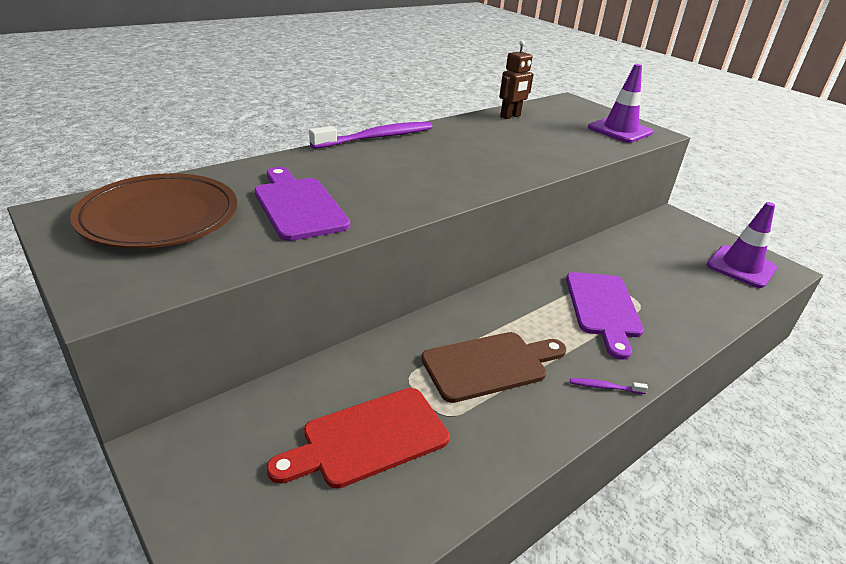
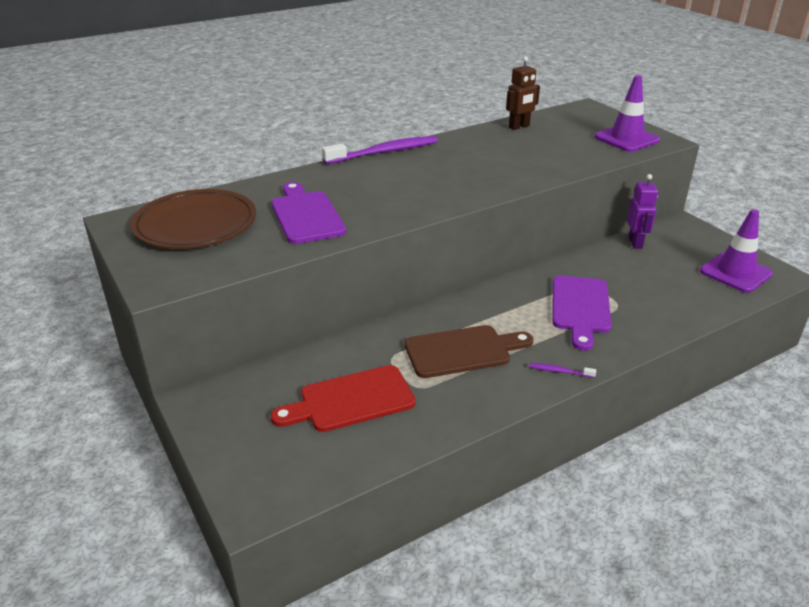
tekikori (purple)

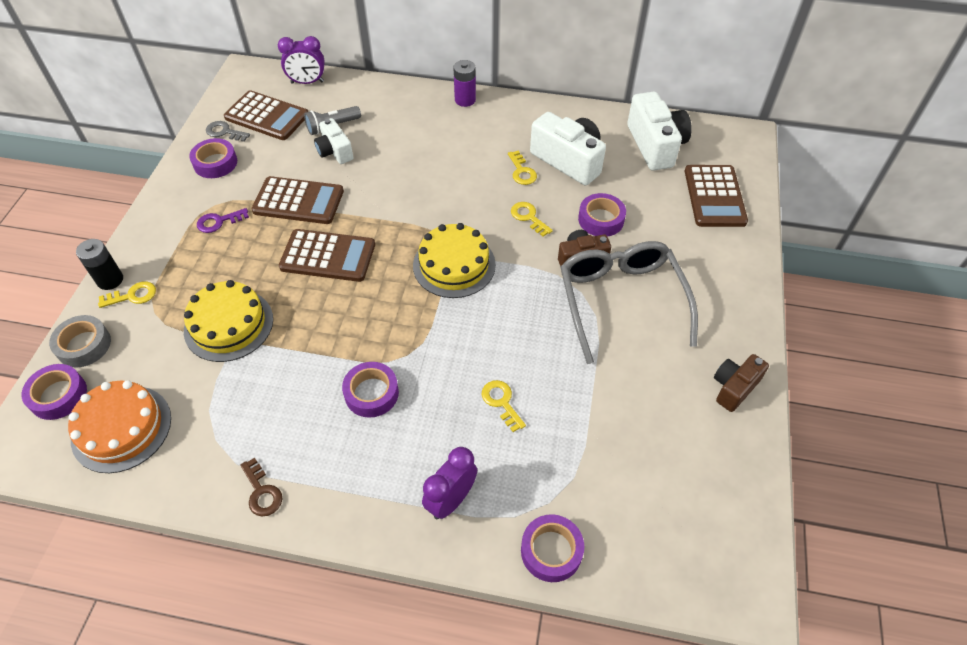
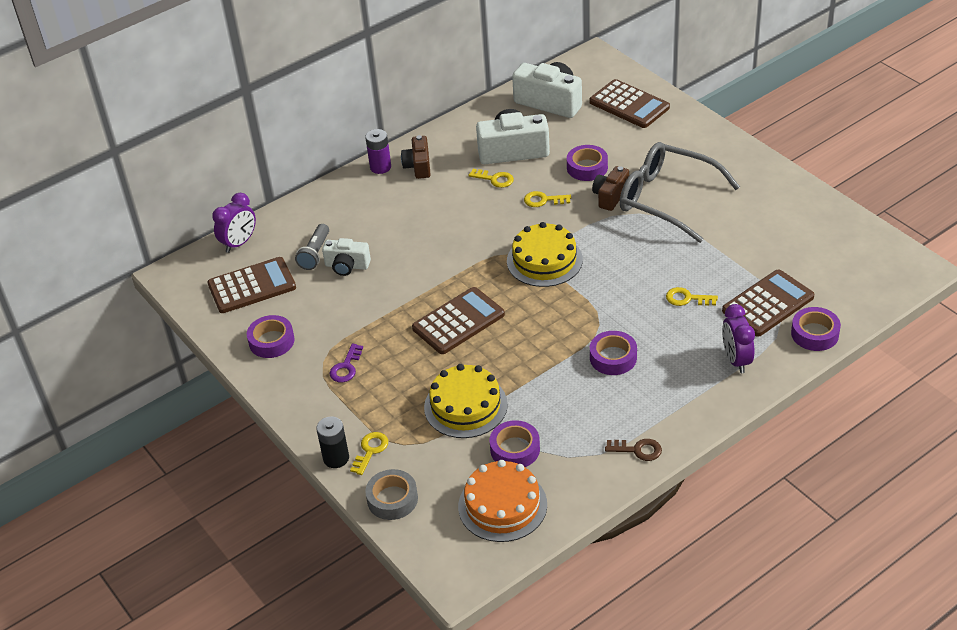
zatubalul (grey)
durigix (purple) (no. 2 from left)
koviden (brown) (no. 4 from left)
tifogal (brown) (no. 1 from left)

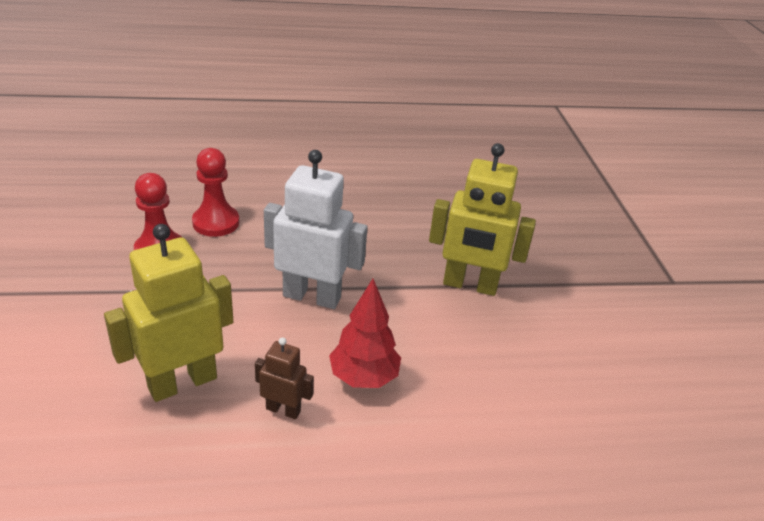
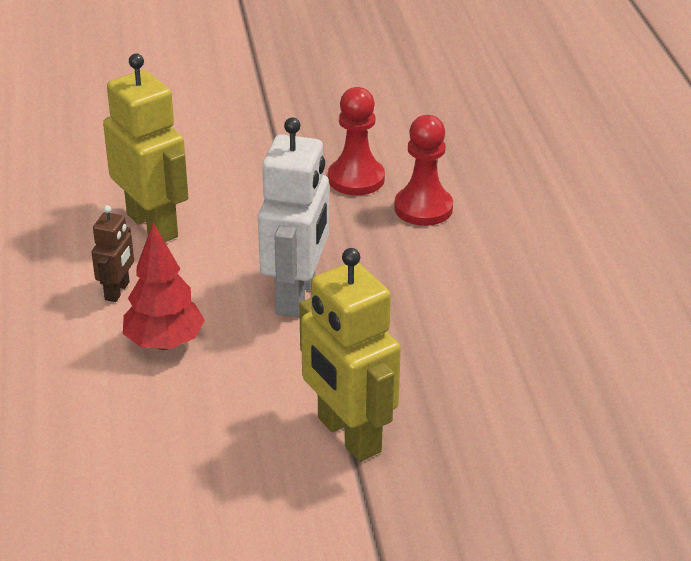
tekikori (yellow) (no. 2 from left)

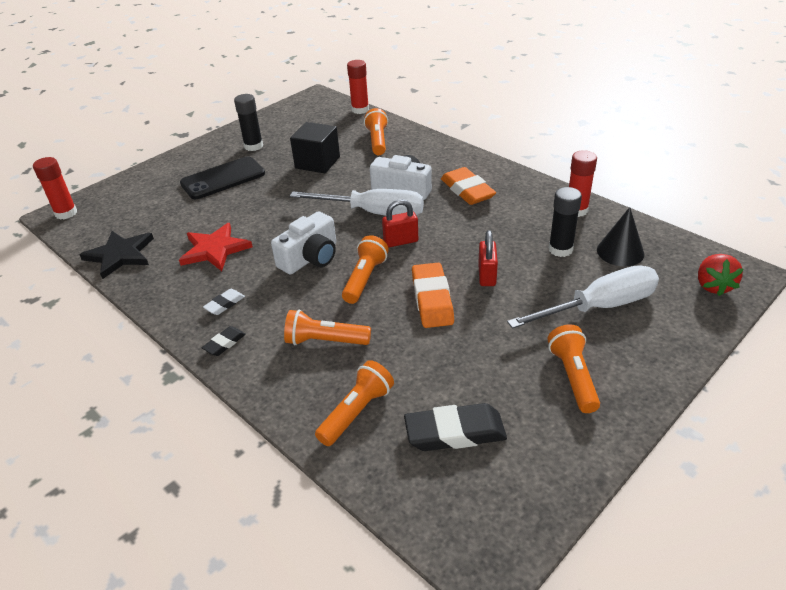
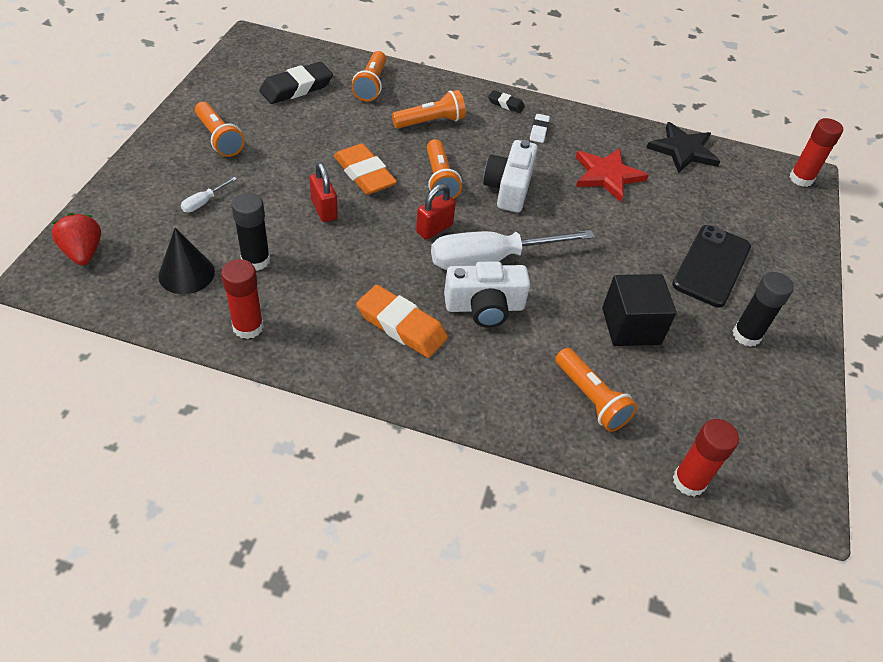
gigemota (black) (no. 2 from left)
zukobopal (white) (no. 1 from left)

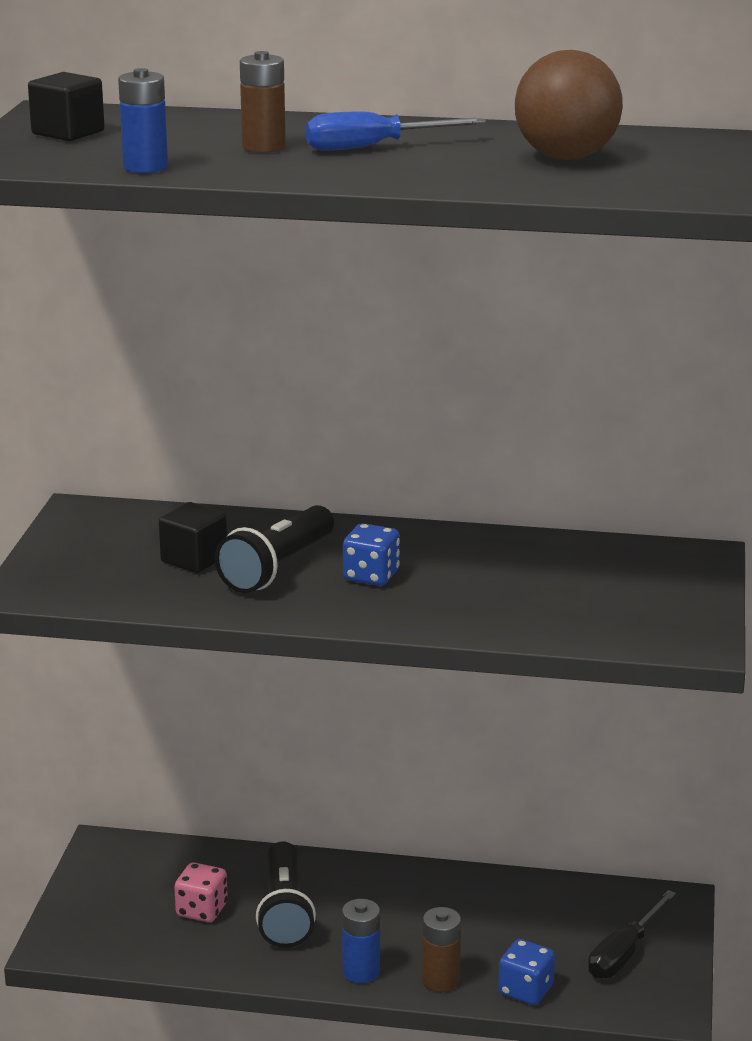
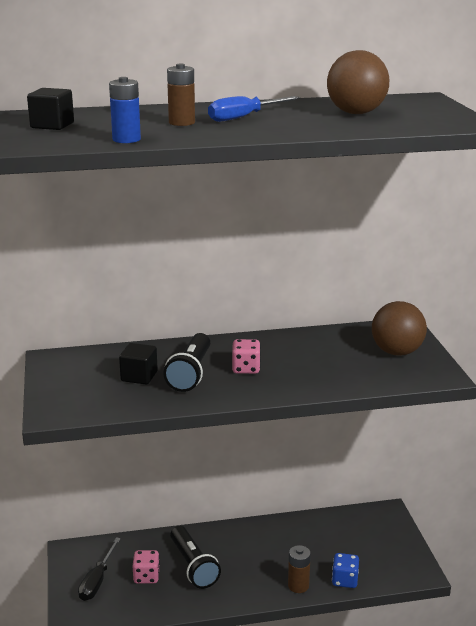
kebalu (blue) (no. 2 from left in the first image)
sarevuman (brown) (no. 2 from left)
zukobopal (black)
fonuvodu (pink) (no. 2 from left)

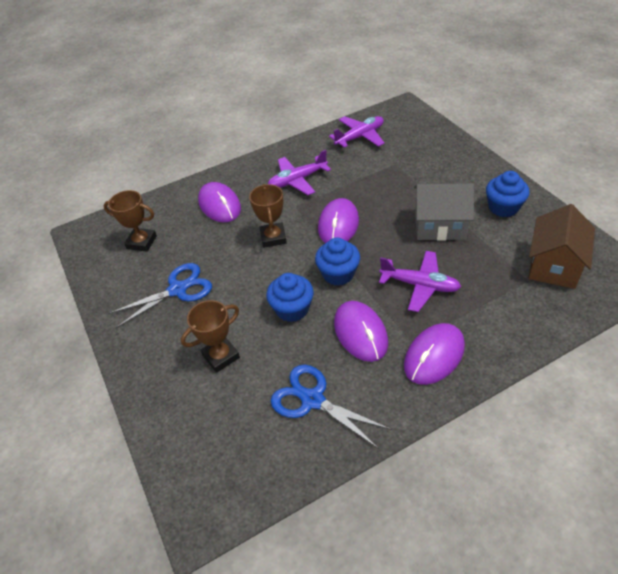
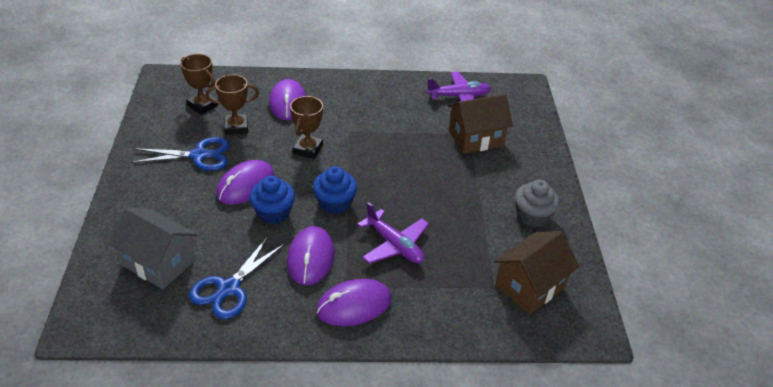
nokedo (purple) (no. 1 from left in the first image)
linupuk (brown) (no. 1 from left)
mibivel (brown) (no. 2 from left)
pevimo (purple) (no. 1 from left)
linupuk (grey)
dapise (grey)
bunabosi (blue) (no. 2 from left)

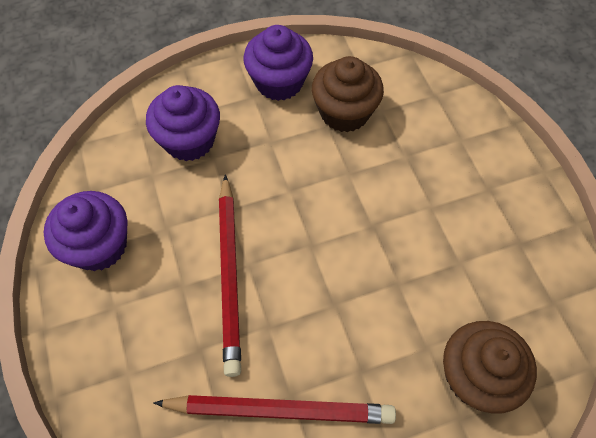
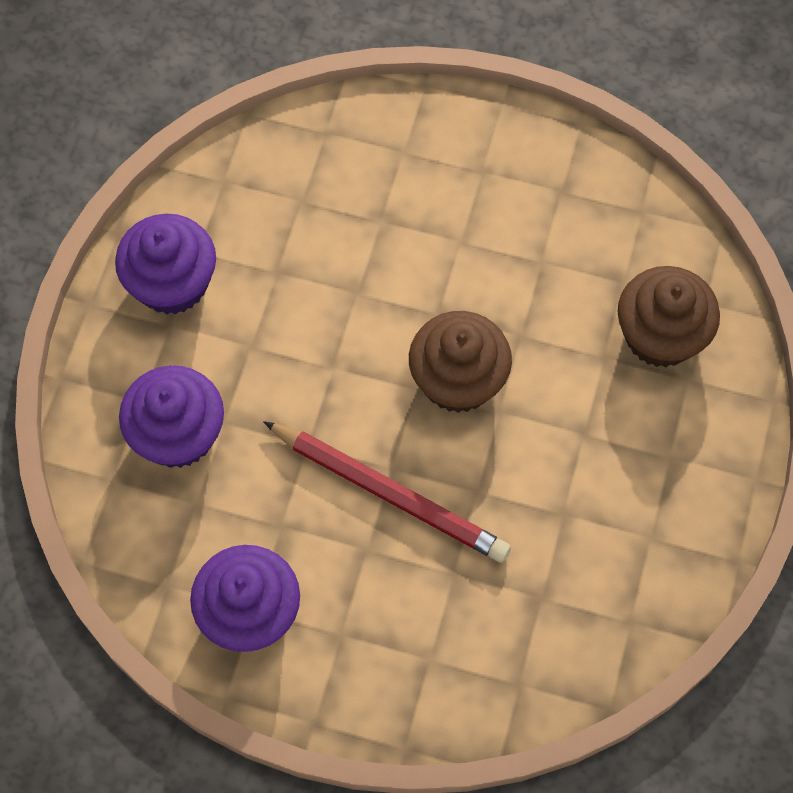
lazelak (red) (no. 2 from left in the first image)
dapise (brown) (no. 1 from left)

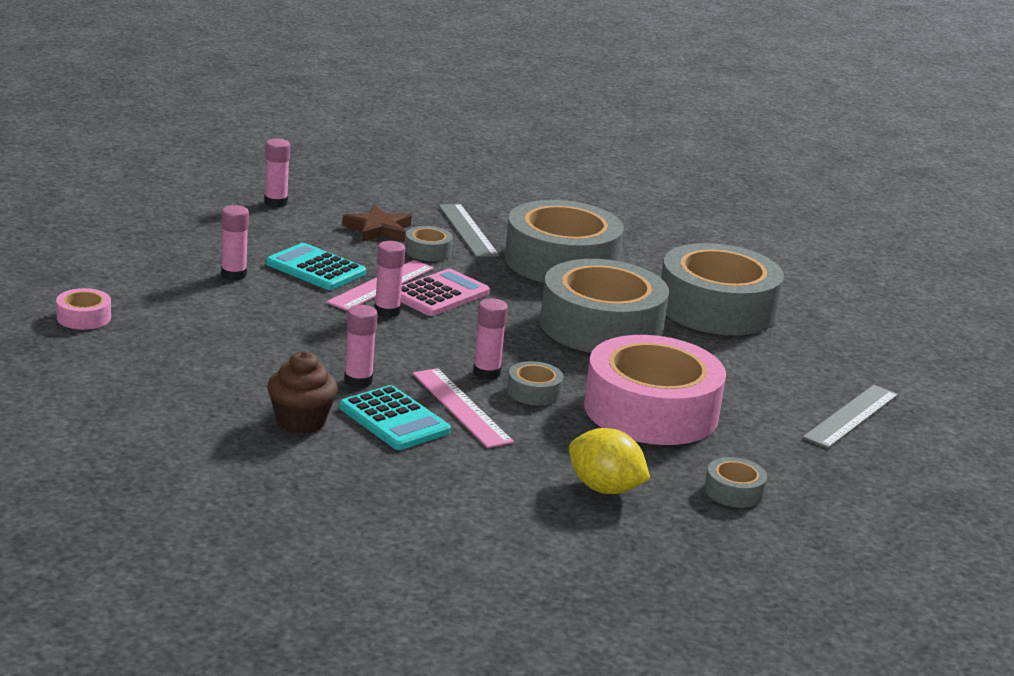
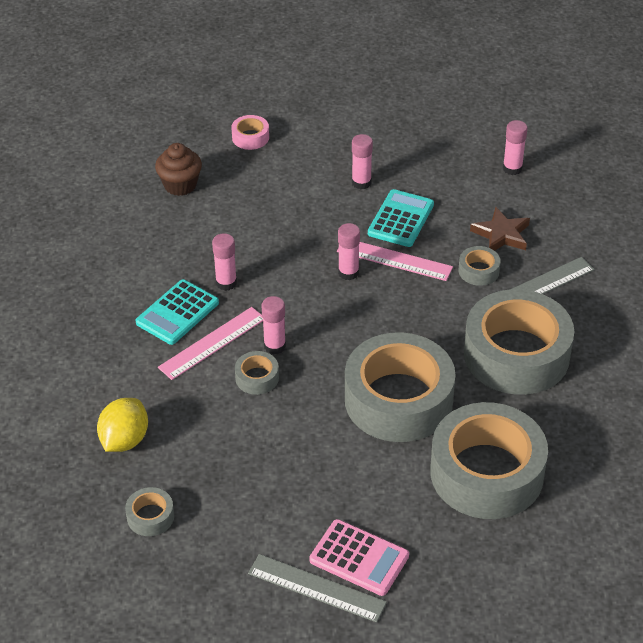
durigix (pink) (no. 2 from left in the first image)
dapise (brown)
koviden (pink)

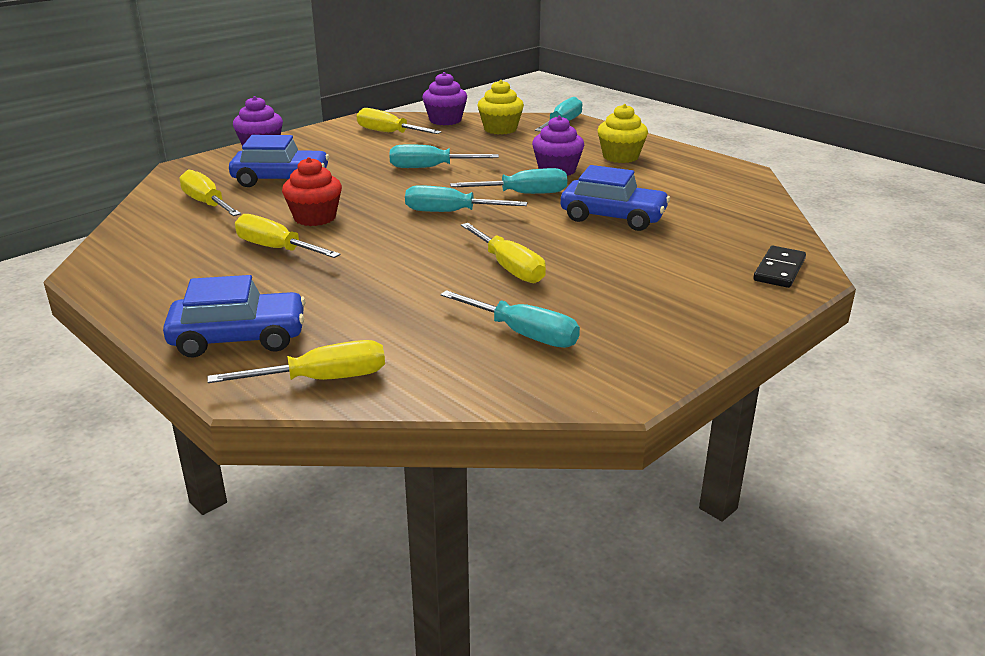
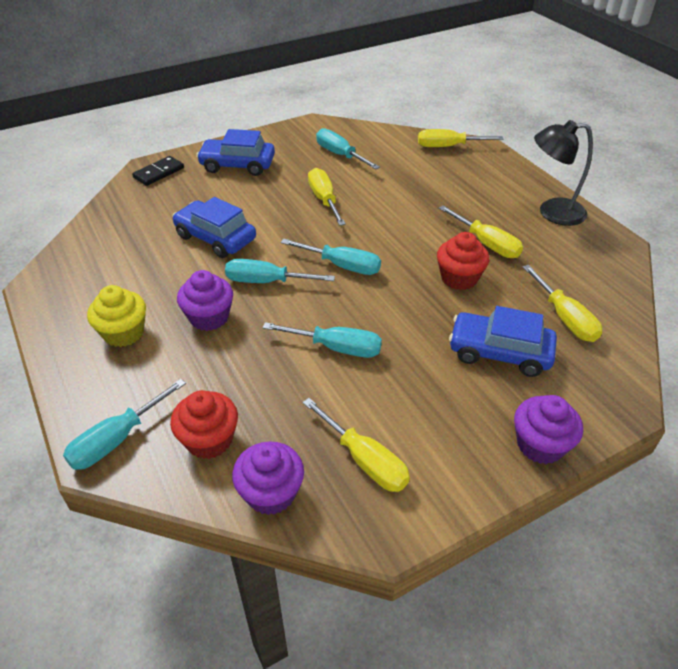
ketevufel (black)
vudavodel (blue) (no. 2 from left)
dapise (red) (no. 1 from left)

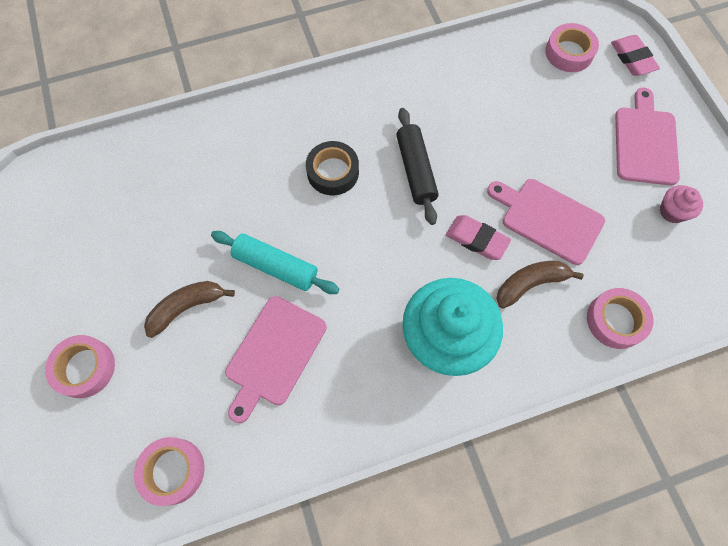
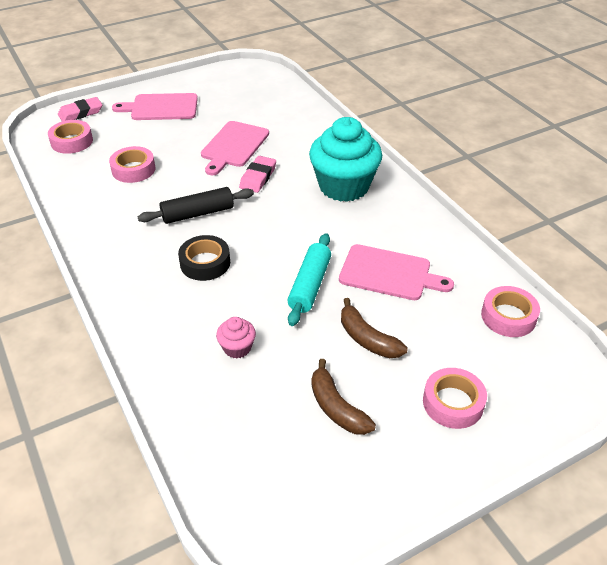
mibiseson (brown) (no. 1 from left)
durigix (pink) (no. 2 from left)
dapise (pink)

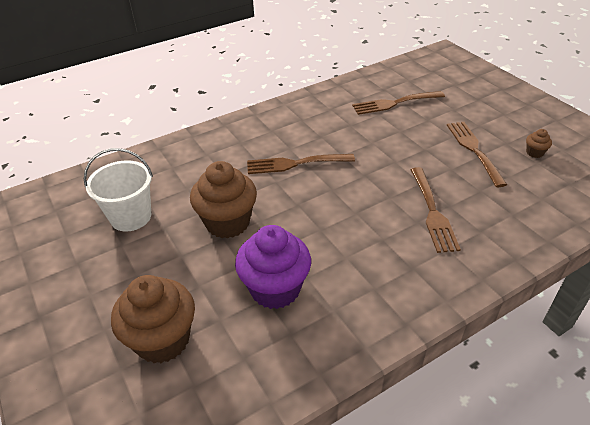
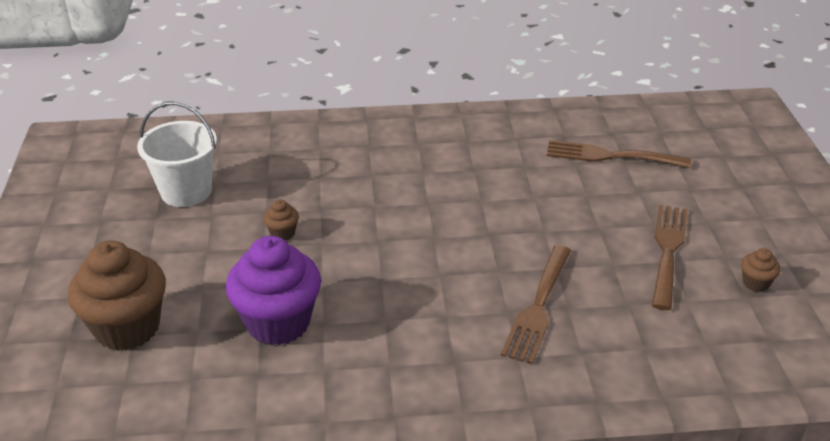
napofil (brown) (no. 1 from left in the first image)
dapise (brown) (no. 2 from left)

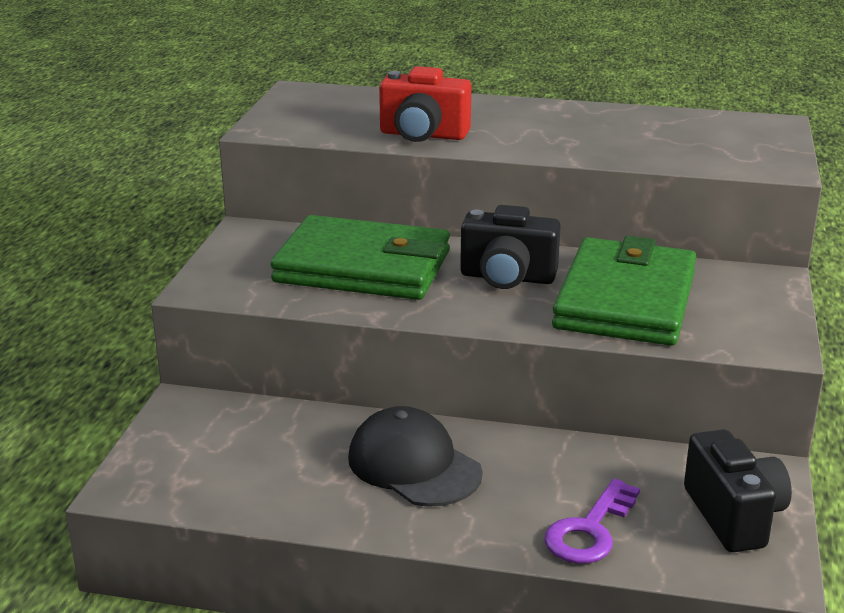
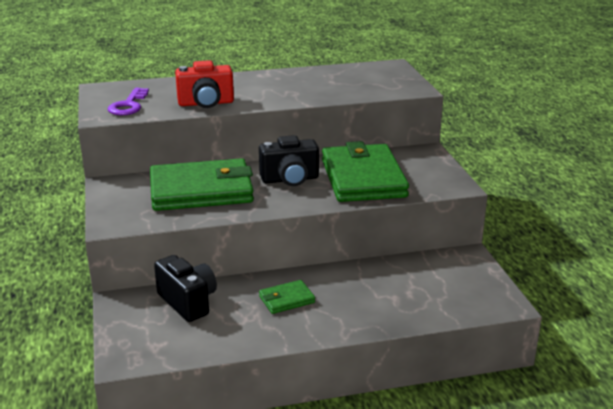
zatubalul (purple)
tifogal (black) (no. 1 from left)
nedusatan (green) (no. 2 from left)

